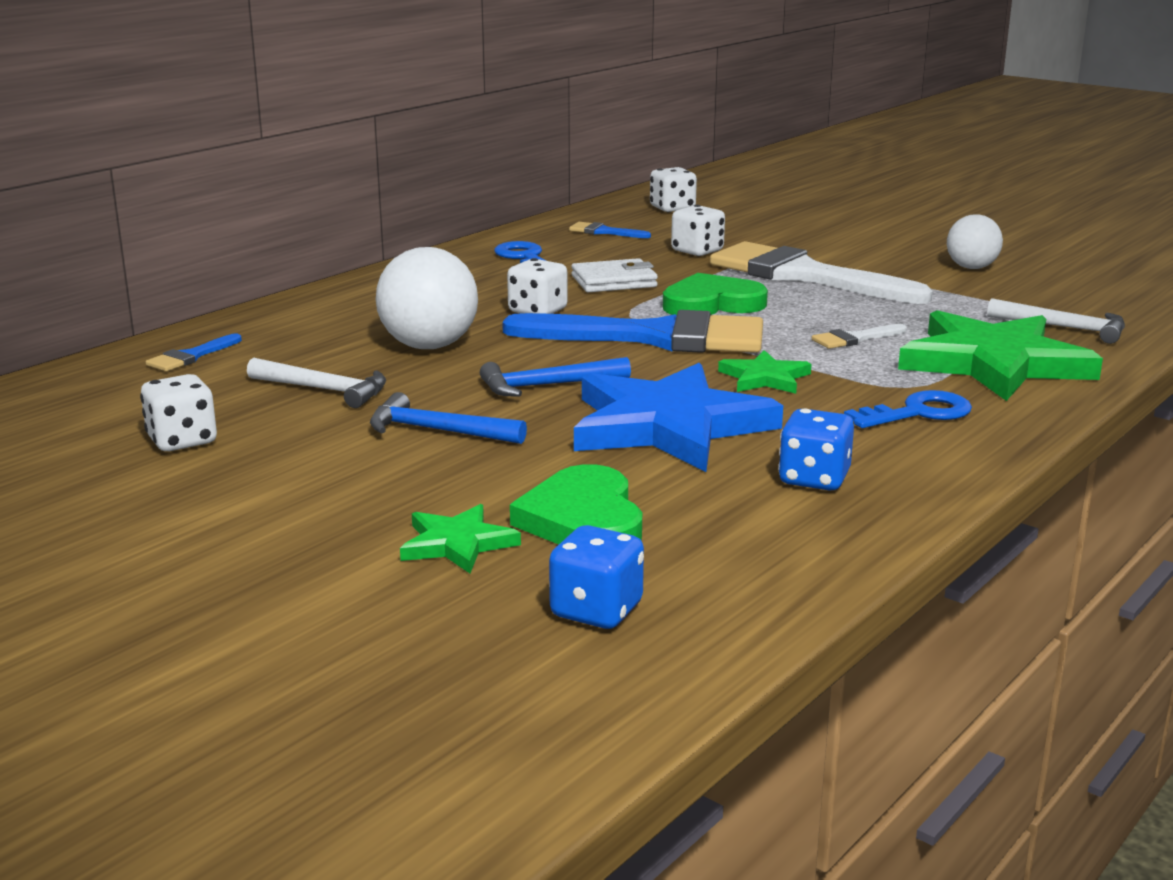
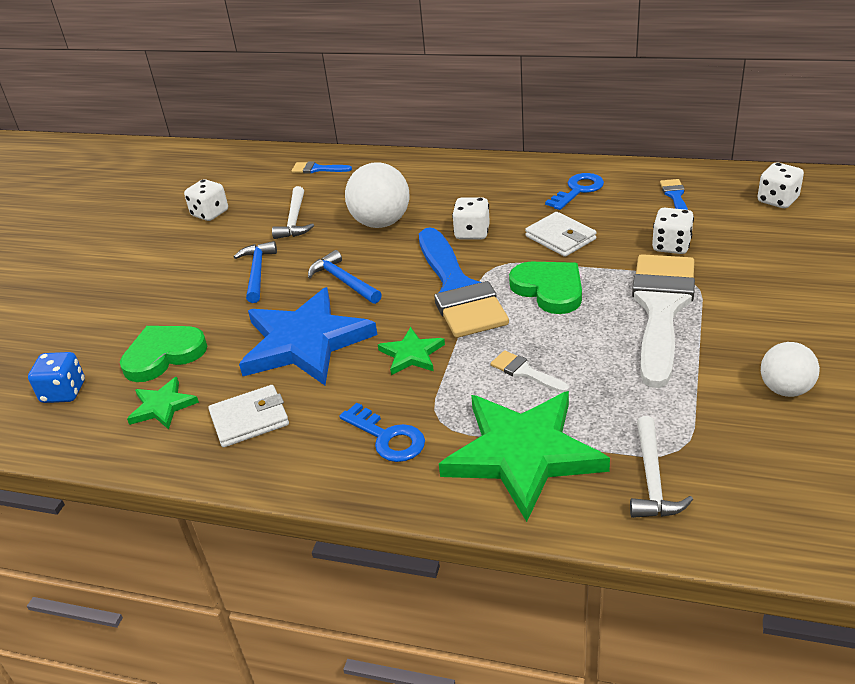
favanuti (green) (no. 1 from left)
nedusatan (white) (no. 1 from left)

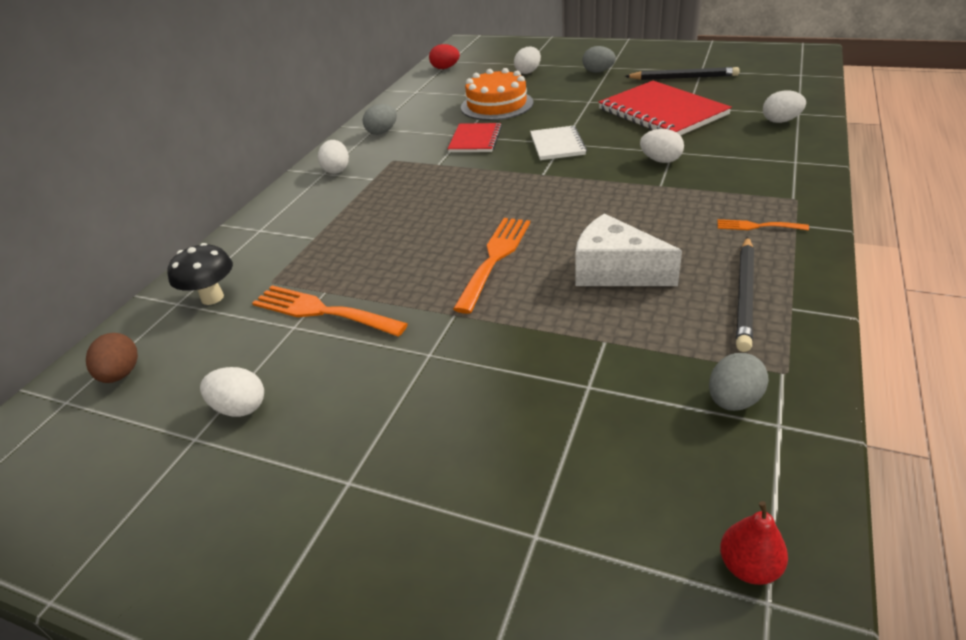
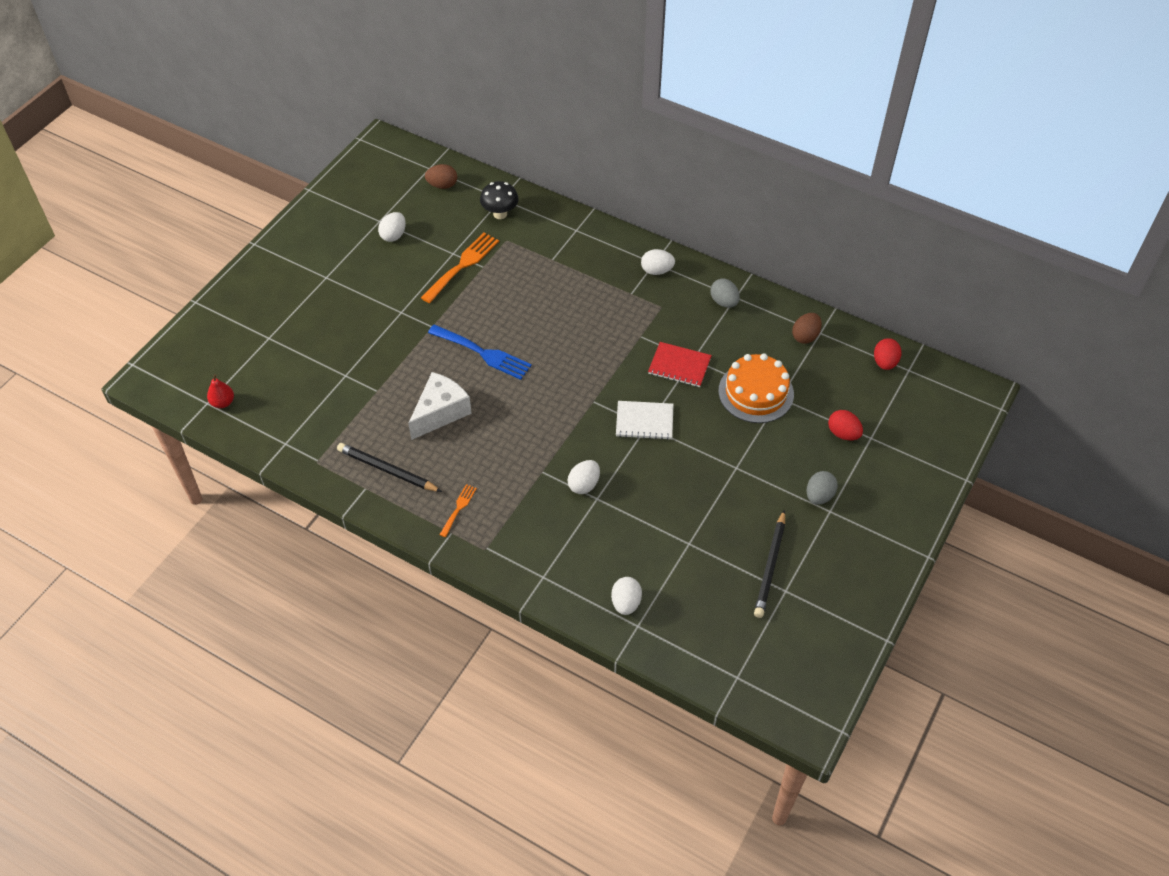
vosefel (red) (no. 2 from left in the first image)
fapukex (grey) (no. 3 from left in the first image)
fapukex (brown) (no. 2 from left)
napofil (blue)
fapukex (red) (no. 1 from left)

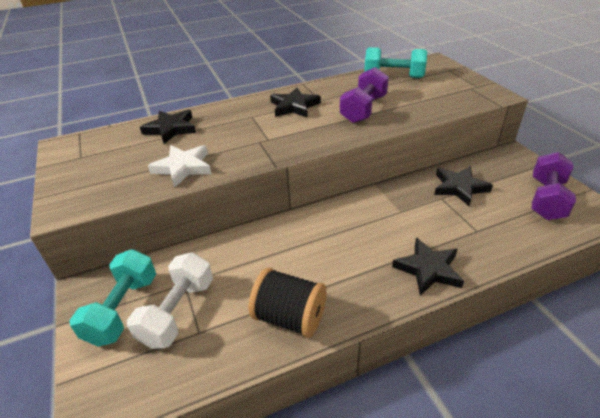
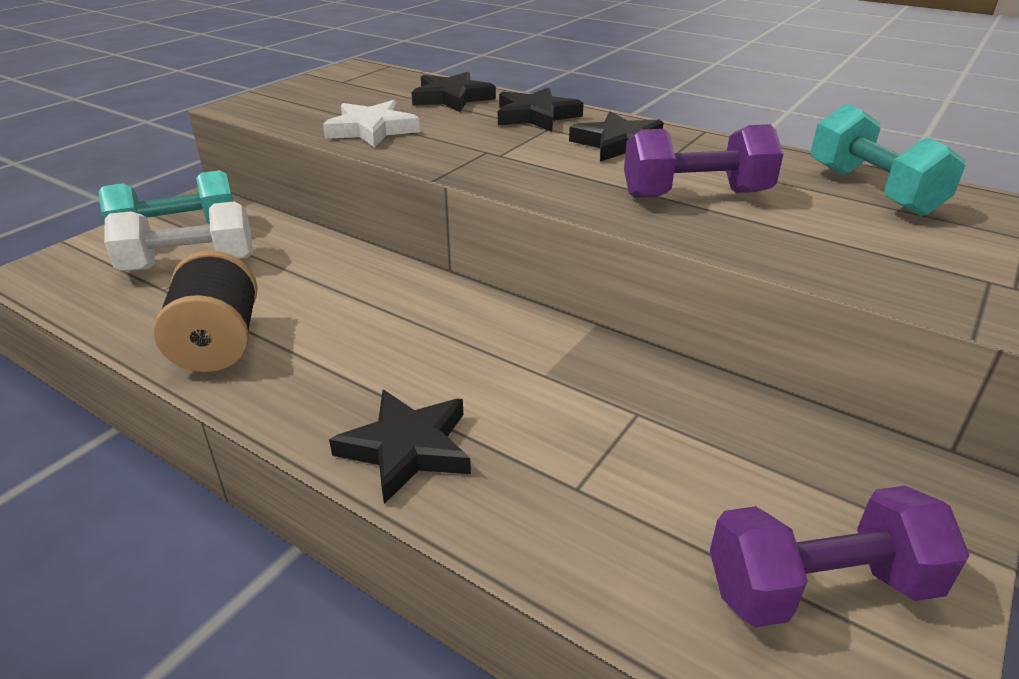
favanuti (black) (no. 3 from left)

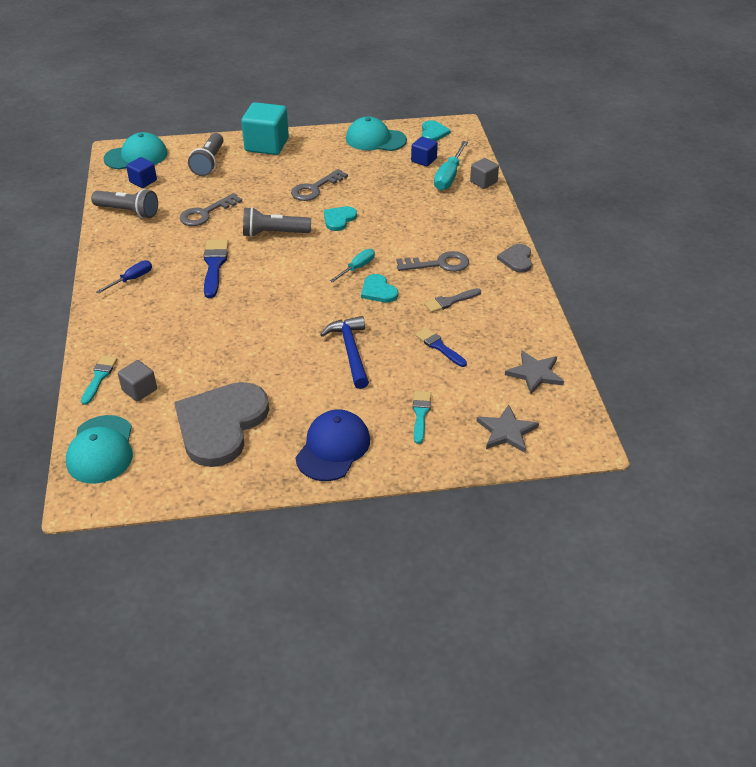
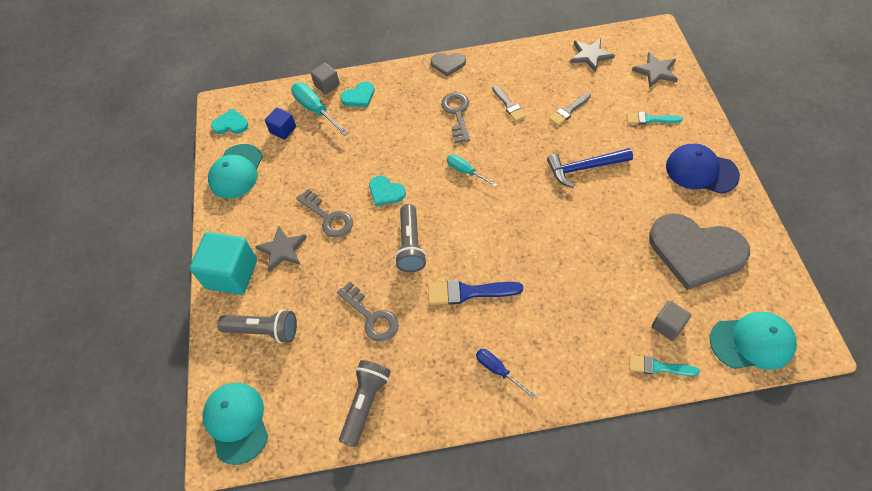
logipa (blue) (no. 1 from left in the first image)
favanuti (grey) (no. 1 from left)
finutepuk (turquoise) (no. 2 from left)
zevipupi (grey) (no. 2 from left)
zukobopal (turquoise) (no. 1 from left)

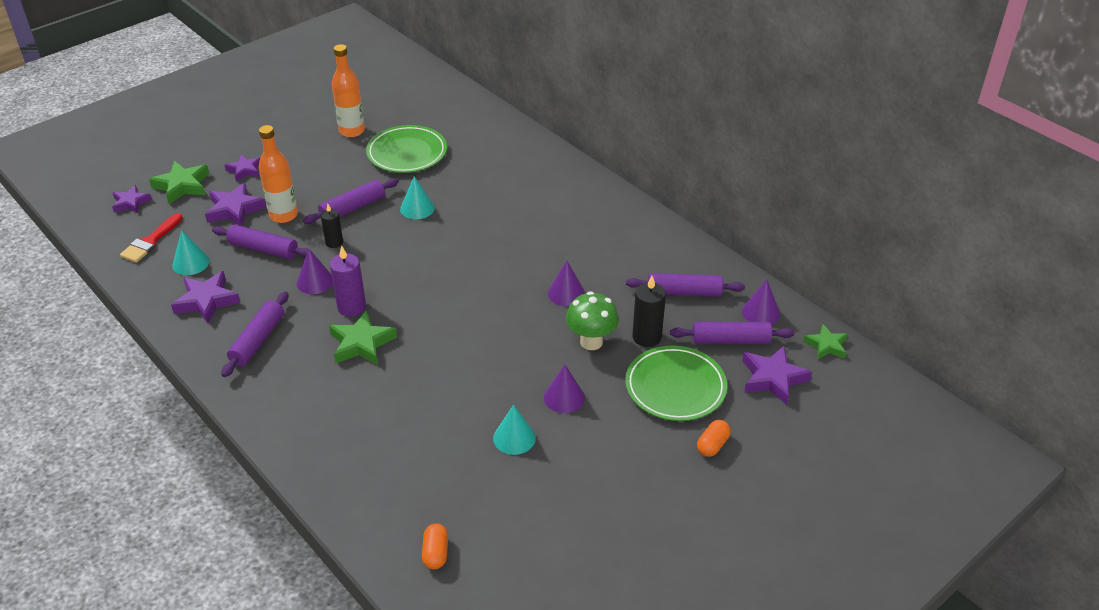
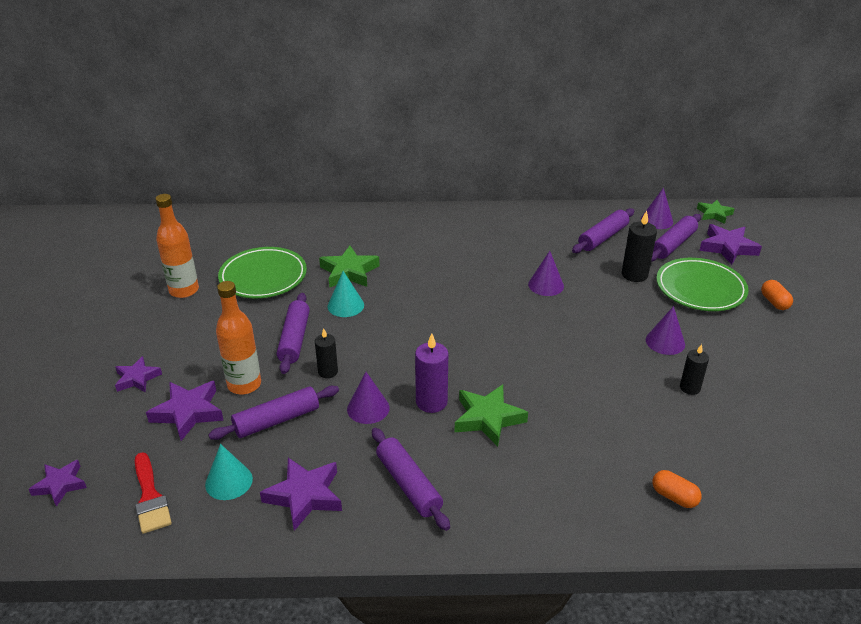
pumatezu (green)
favanuti (green) (no. 1 from left)
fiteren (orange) (no. 1 from left)
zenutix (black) (no. 3 from left)

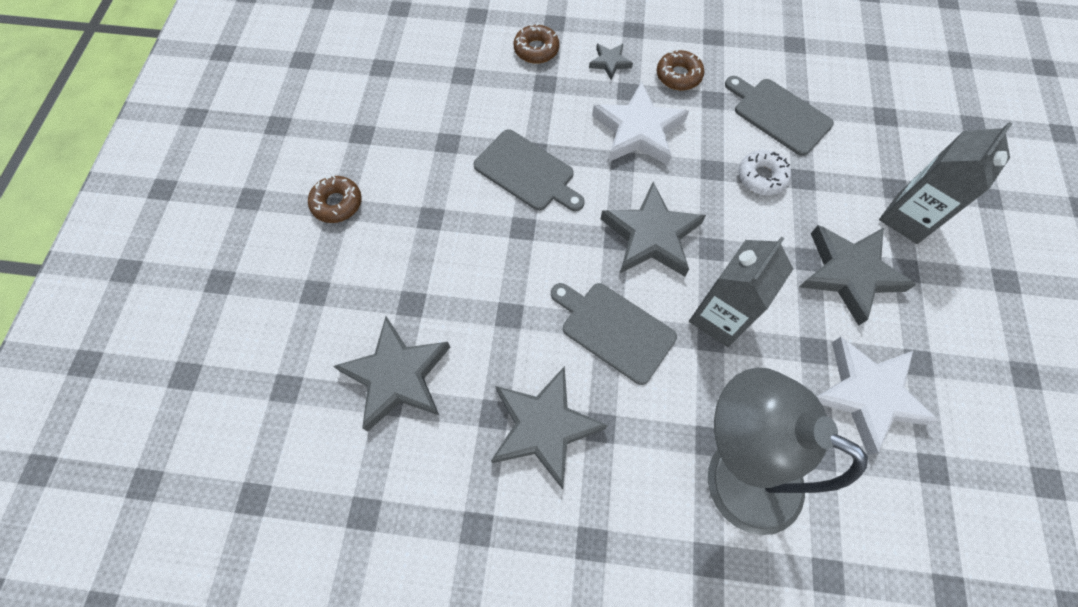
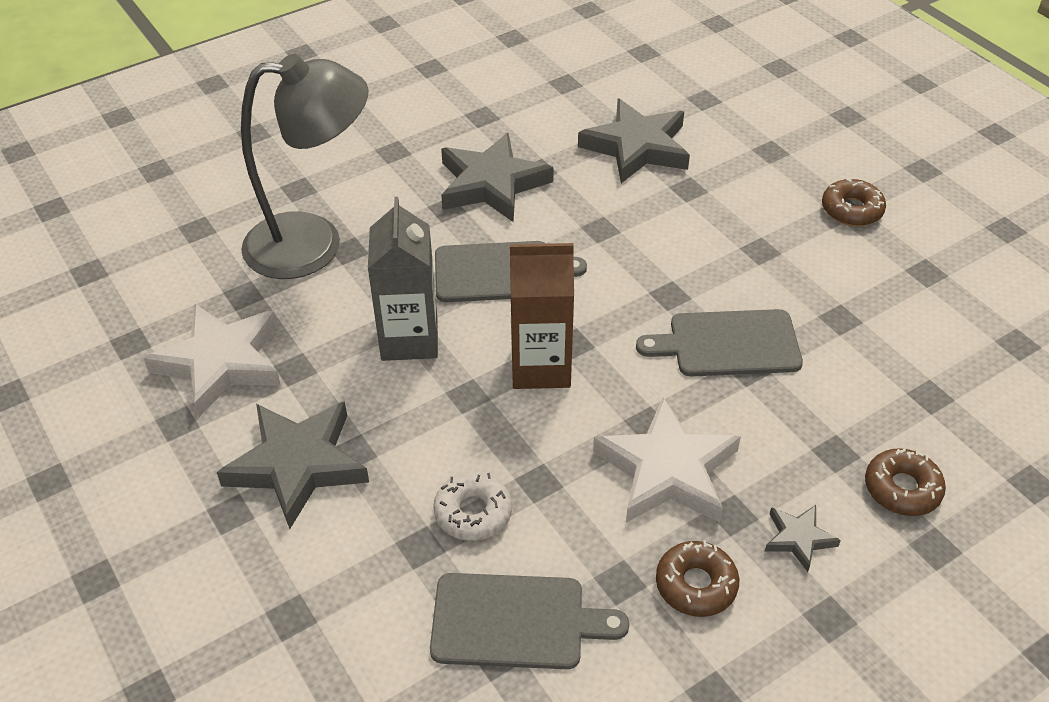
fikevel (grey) (no. 2 from left in the first image)
fikevel (brown)

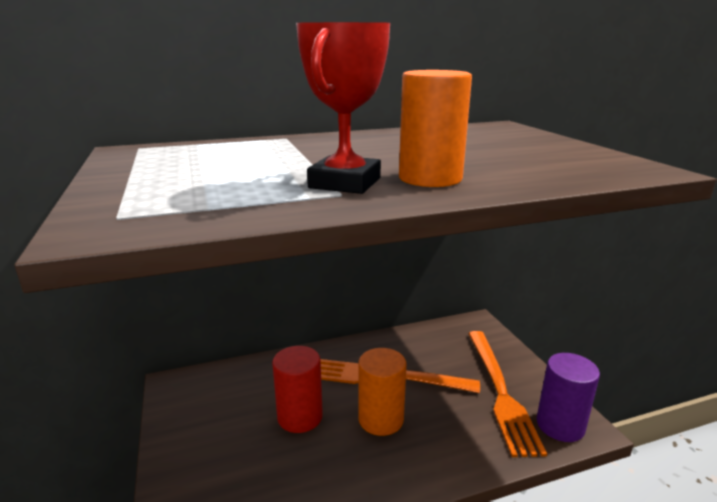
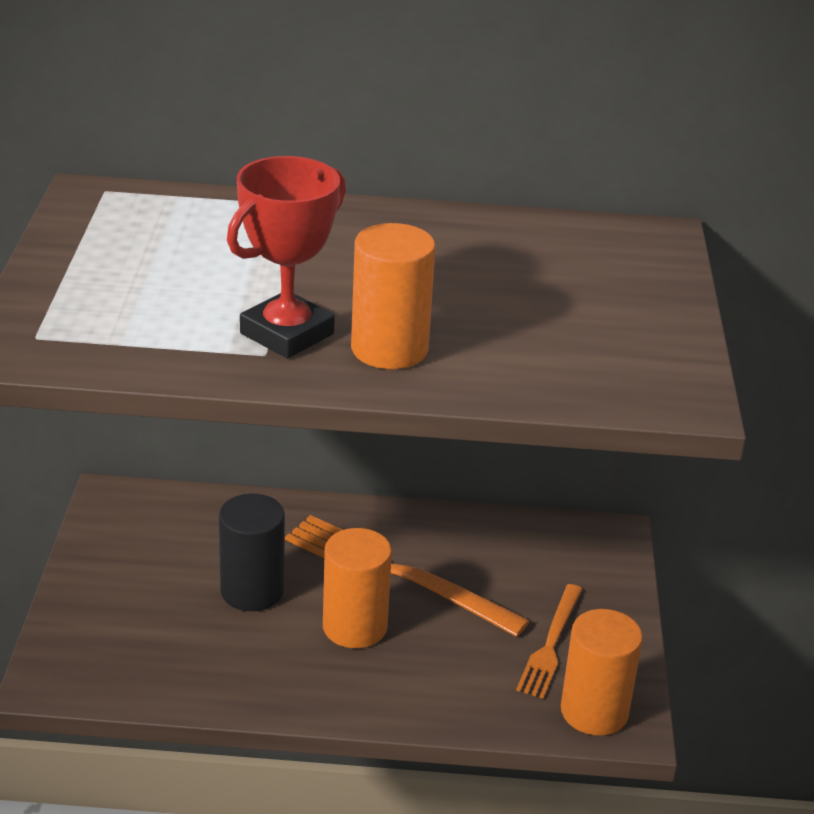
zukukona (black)
zukukona (orange) (no. 3 from left)
napofil (orange) (no. 2 from left)

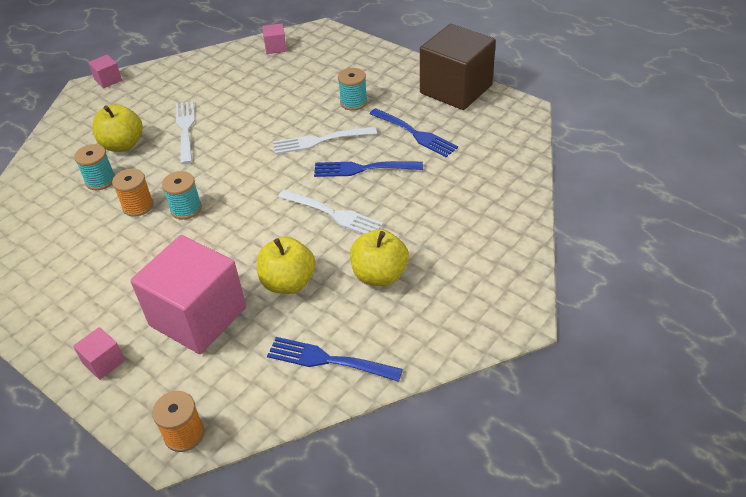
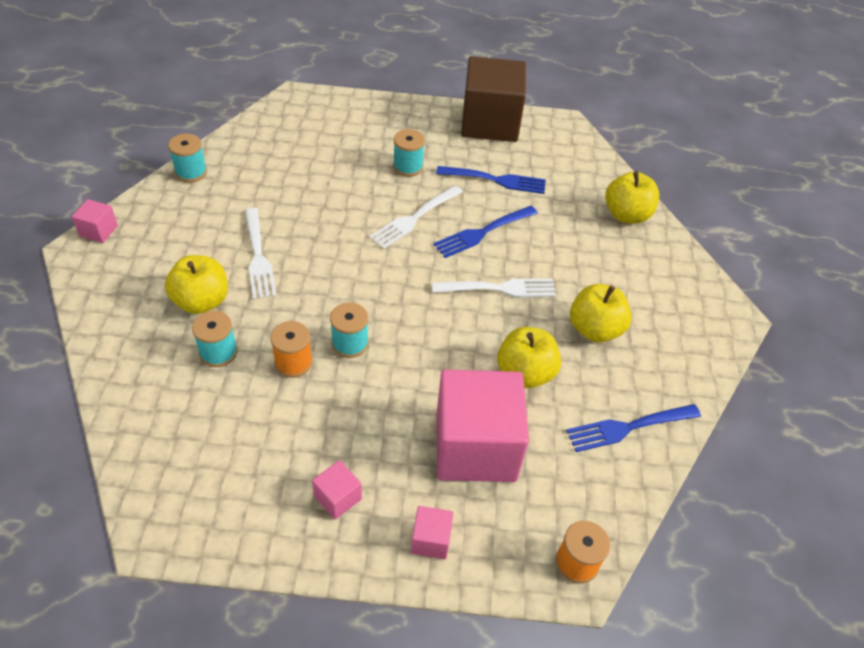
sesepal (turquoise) (no. 1 from left)
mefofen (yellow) (no. 4 from left)
logipa (pink) (no. 2 from left)
napofil (white) (no. 1 from left)

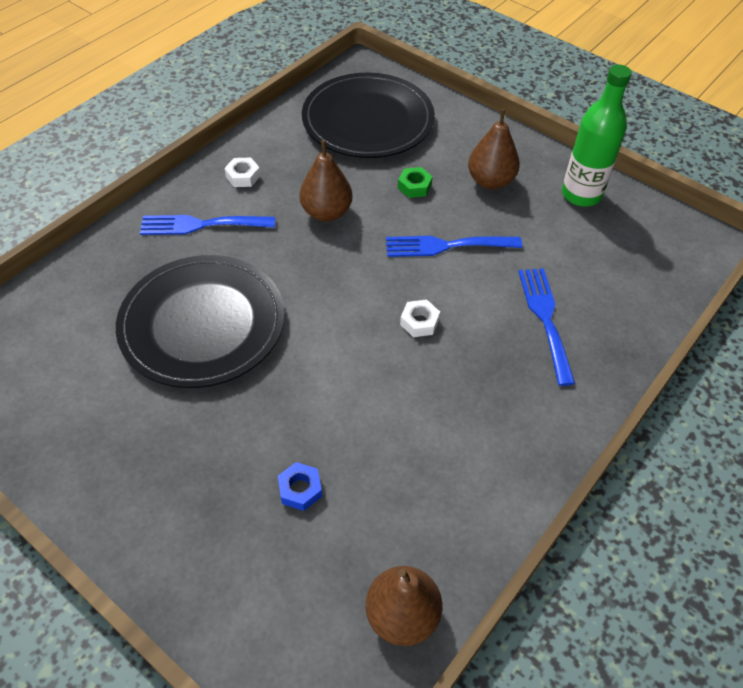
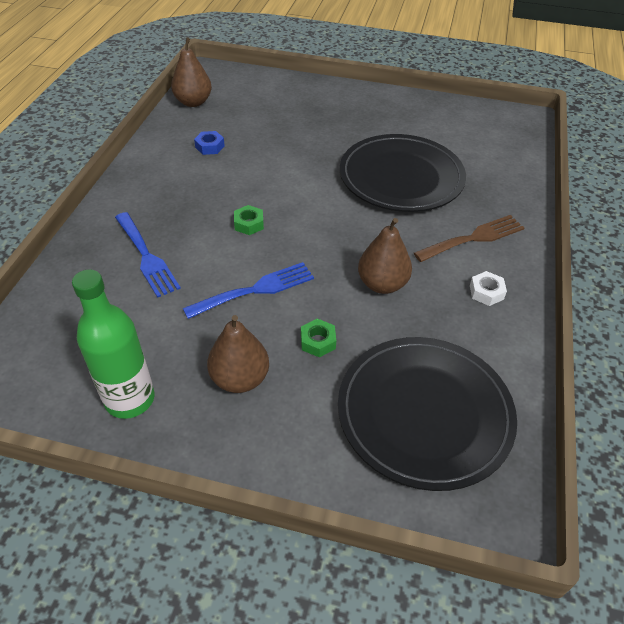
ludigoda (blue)
napofil (brown)
ludigoda (green) (no. 1 from left)

